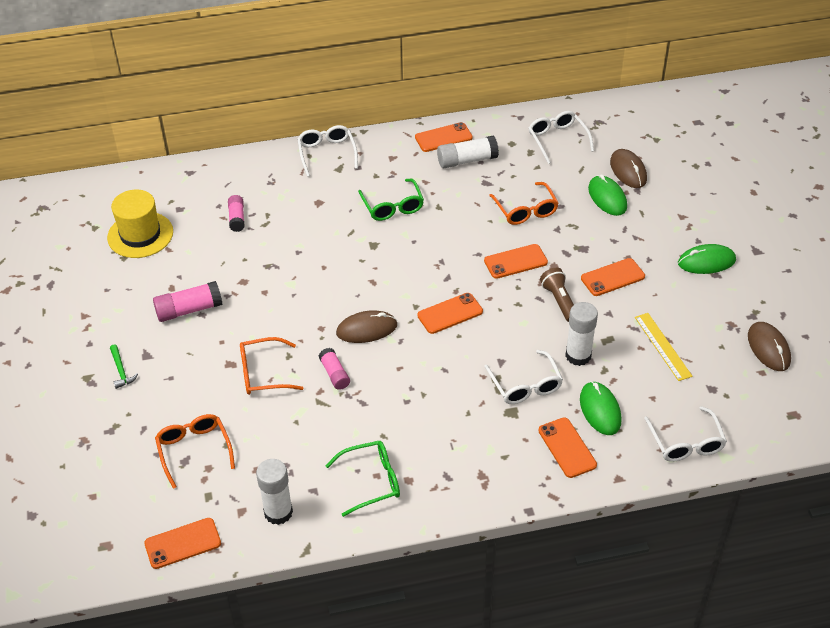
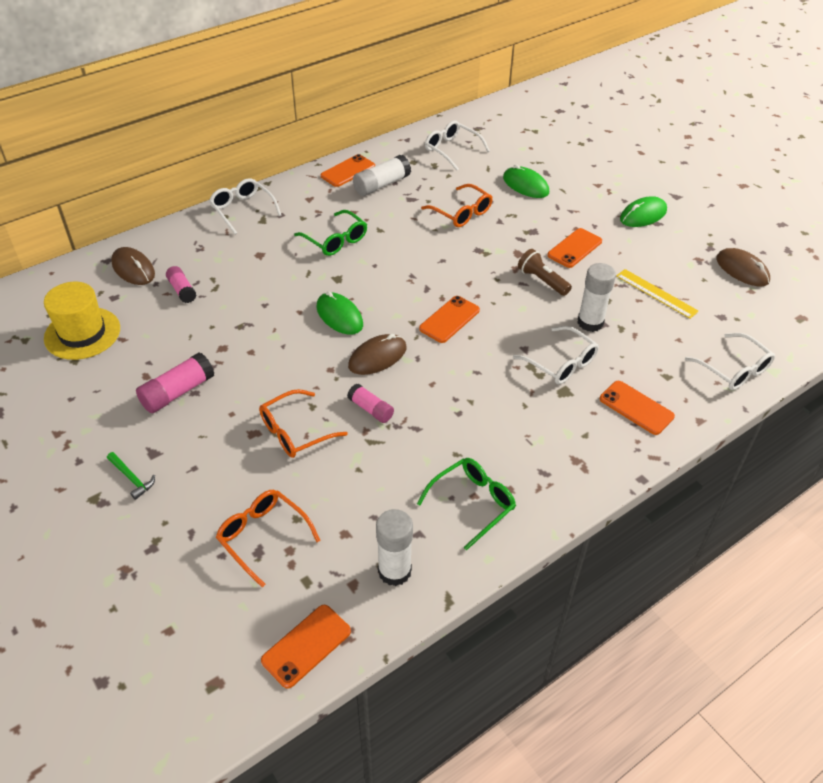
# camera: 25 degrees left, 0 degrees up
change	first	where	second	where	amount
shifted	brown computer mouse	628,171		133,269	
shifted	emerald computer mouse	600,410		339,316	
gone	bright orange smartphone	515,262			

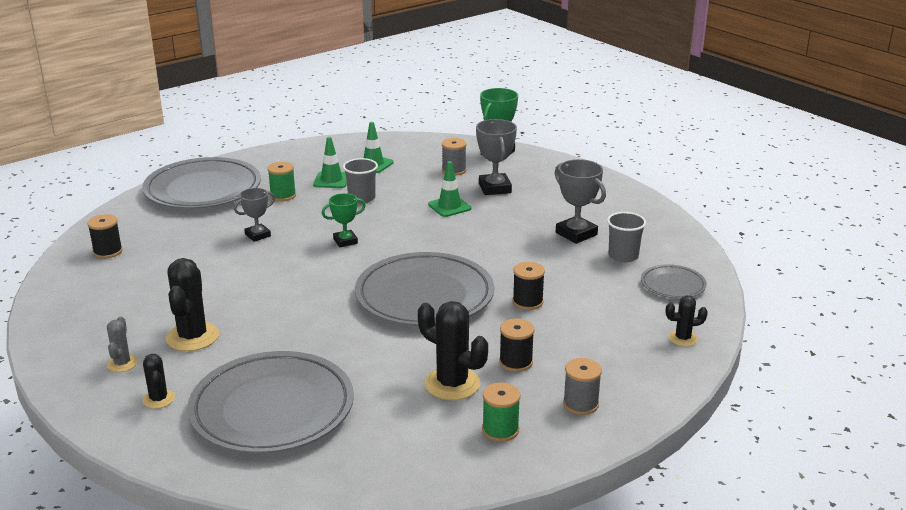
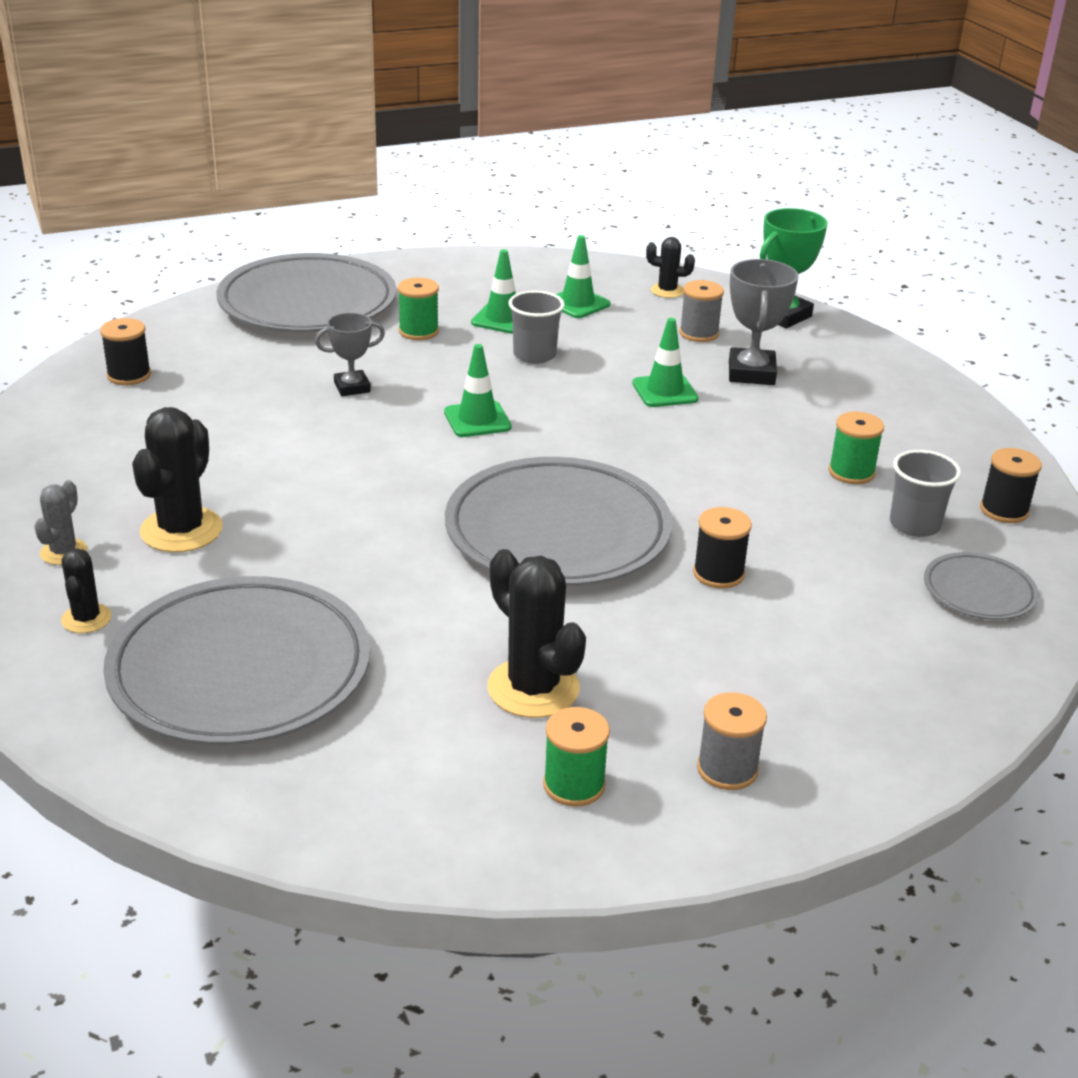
# camera: 15 degrees right, 5 degrees up
change	first	where	second	where	amount
swapped	emerald prize cup	345,241	emerald traffic cone	477,420	
shifted	black cactus	683,338		667,291	
swapped	ash-grey prize cup	576,234	emerald reel of thread	851,472	
shifted	black reel of thread	516,362		1004,510	

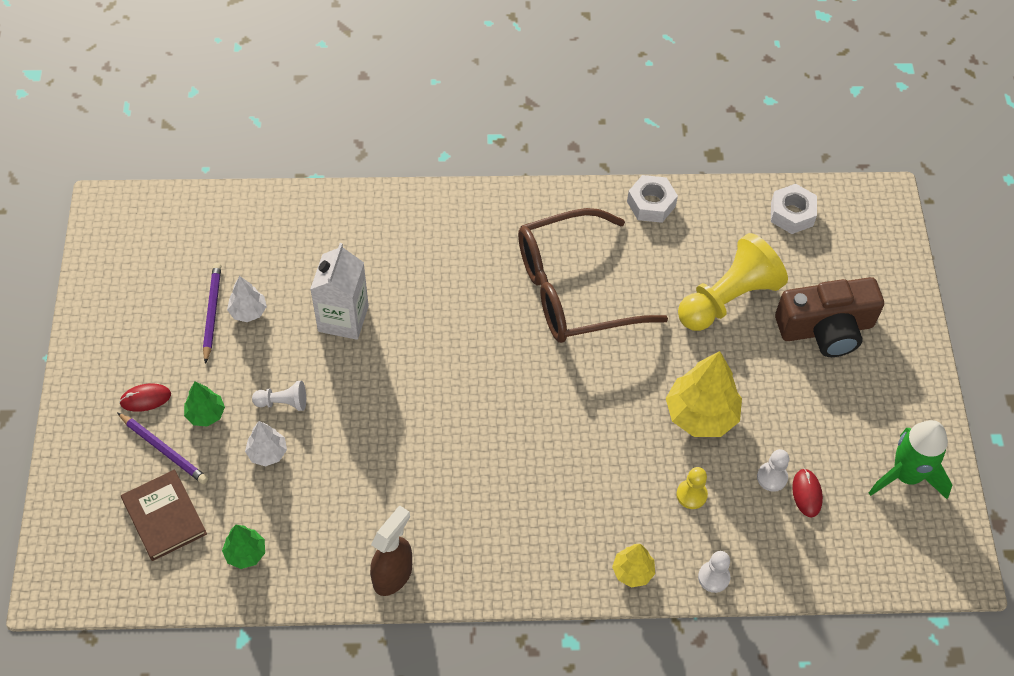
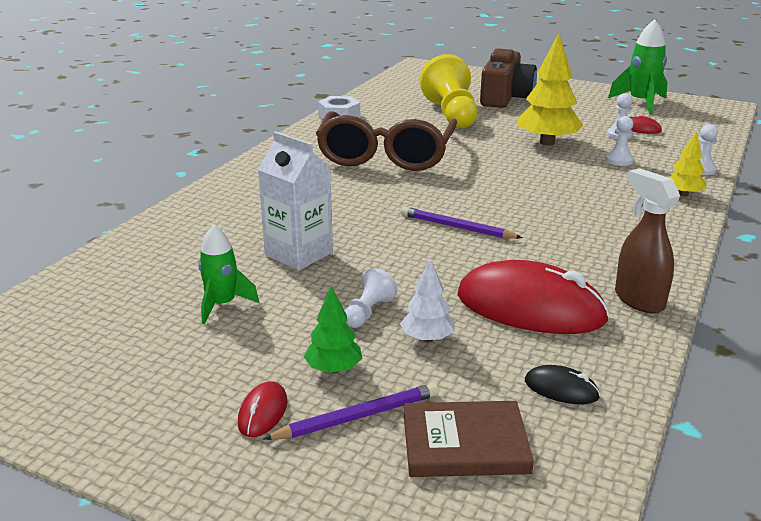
# camera: 60 degrees left, 30 degrees down
change	first	where	second	where	amount
swapped	pure white toy tree	248,311	emerald spaceship	222,305	
shifted	purple pencil	212,312		457,227	
new			red computer mouse	530,307	
swapped	emerald toy tree	245,553	black computer mouse	561,389	
repainted	yellow chess pawn	691,495	pure white chess pawn	619,160	
gone	pure white hex nut	792,214			

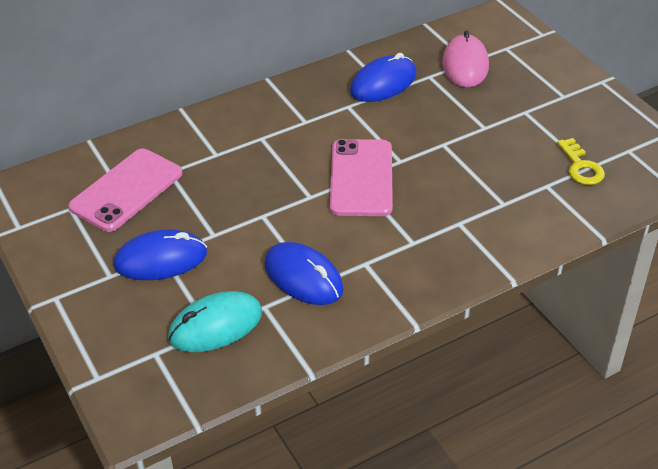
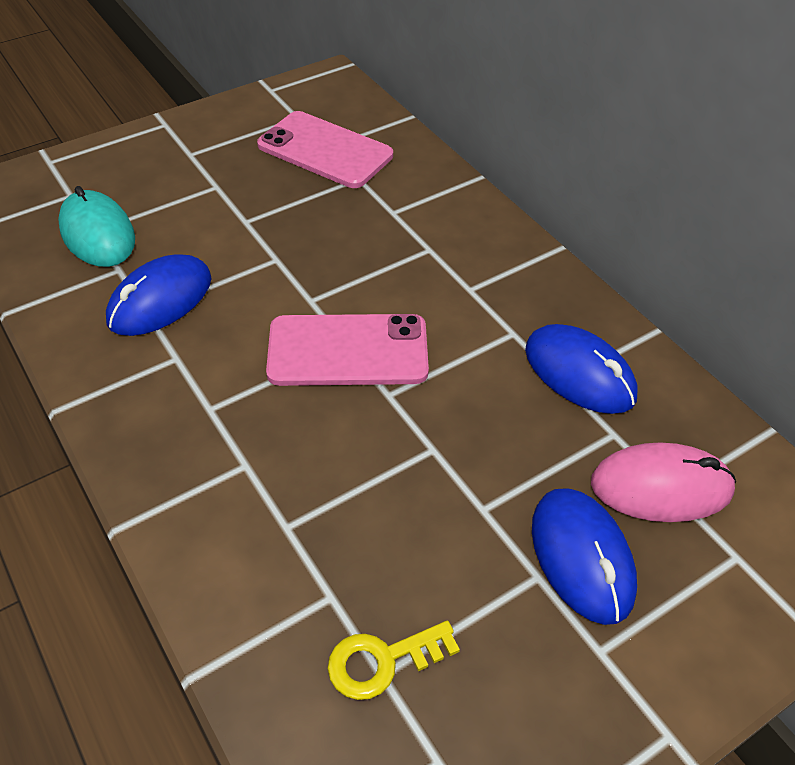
# camera: 85 degrees right, 5 degrees up
change	first	where	second	where	amount
shifted	cobalt computer mouse	161,259		582,557	

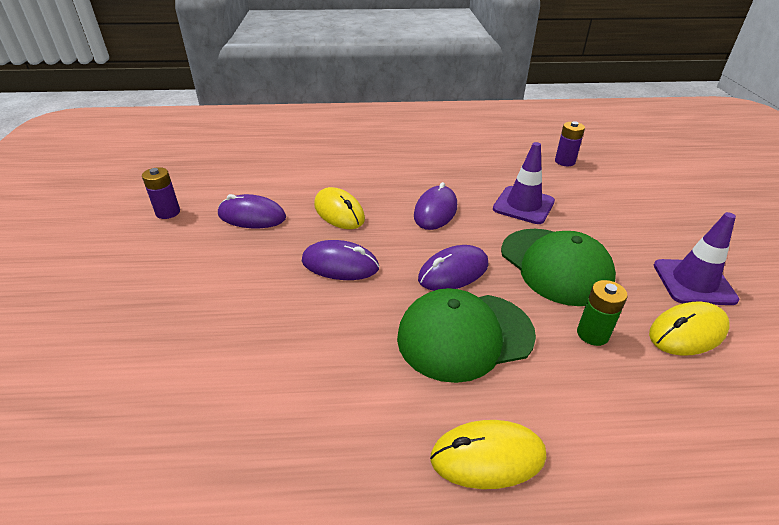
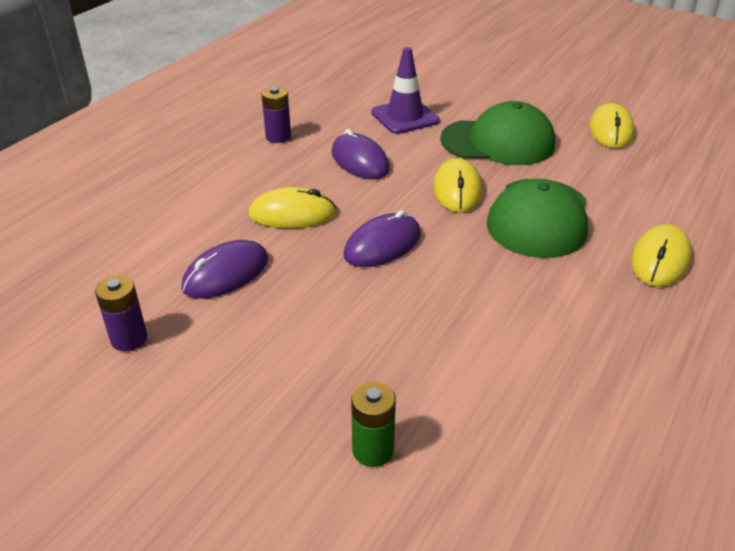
# camera: 55 degrees left, 0 degrees up
change	first	where	second	where	amount
shifted	purple AA battery	564,161		278,137	
shifted	emerald AA battery	592,334		373,450	
repainted	purple computer mouse	453,272	yellow computer mouse	457,190	
gone	purple traffic cone	693,282			

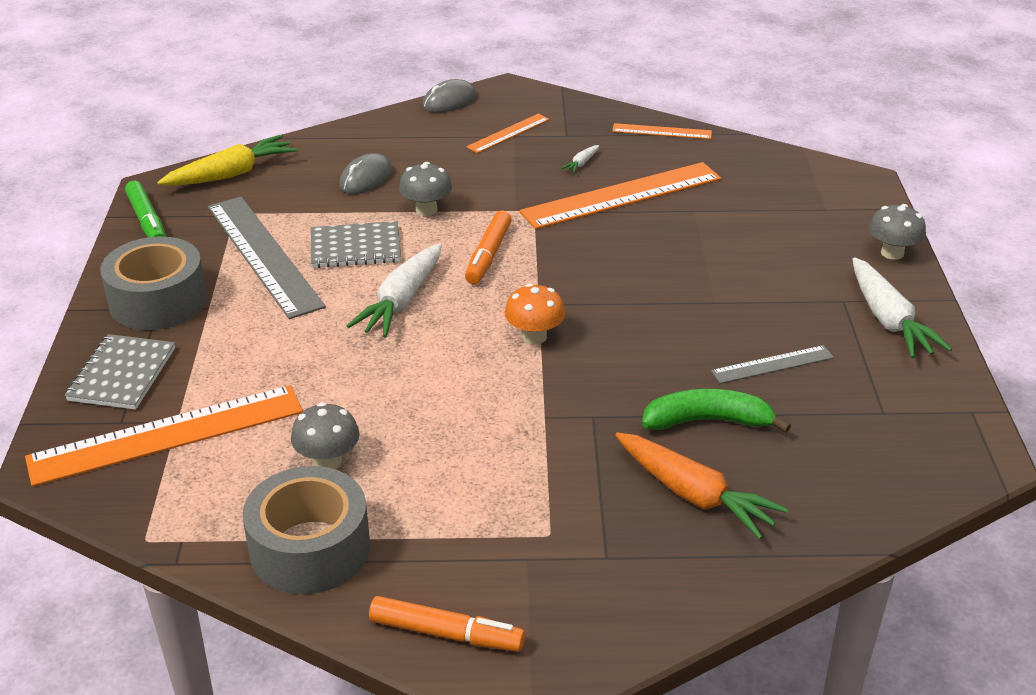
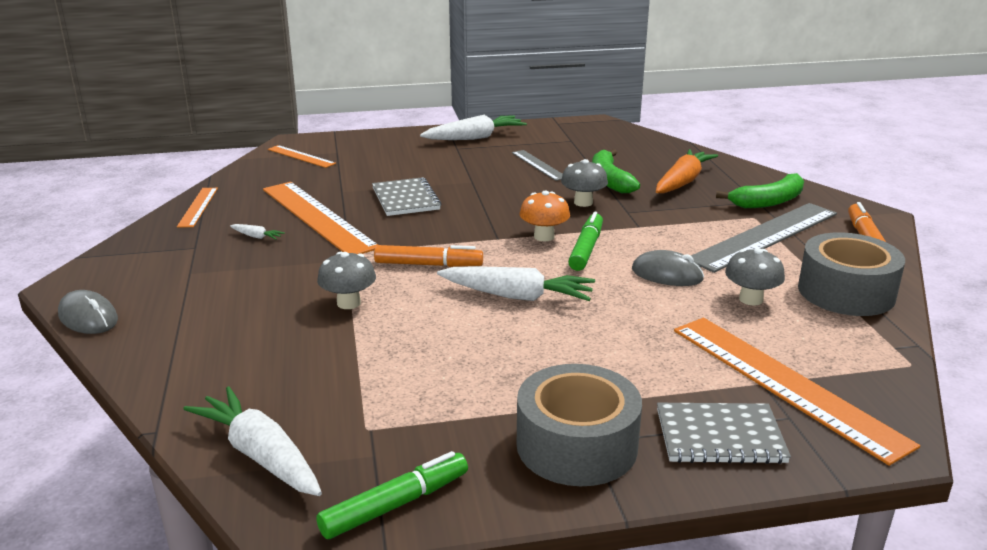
# camera: 100 degrees left, 10 degrees down
change	first	where	second	where	amount
repainted	yellow toy carrot	231,174	pure white toy carrot	260,455	
shifted	bright orange straightedge	508,133		301,156	
shifted	ash-grey notebook	355,247		405,199	
shifted	ash-grey mushroom	892,253		583,202	
new			emerald marker	586,249	
shifted	ash-grey computer mouse	366,178		667,274	
shifted	ash-grey straightedge	263,255		764,236	
new			emerald toy banana	768,201	

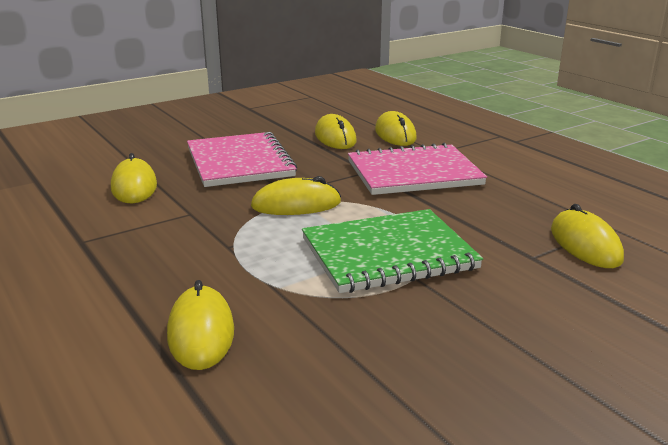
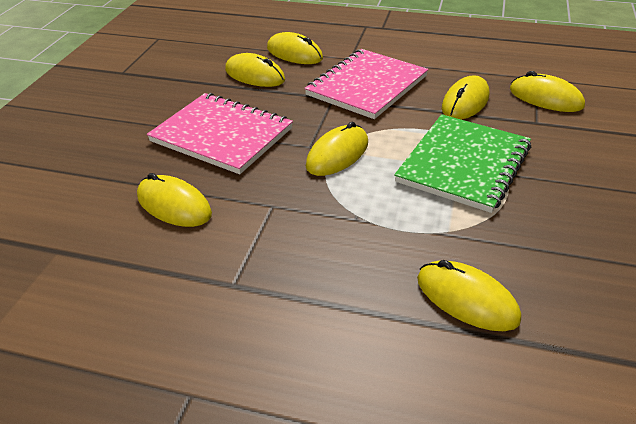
# camera: 40 degrees left, 15 degrees up
change	first	where	second	where	amount
new			yellow computer mouse	465,102	

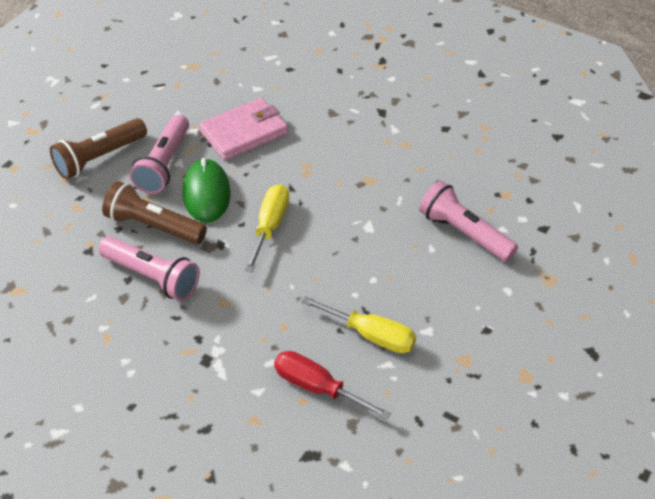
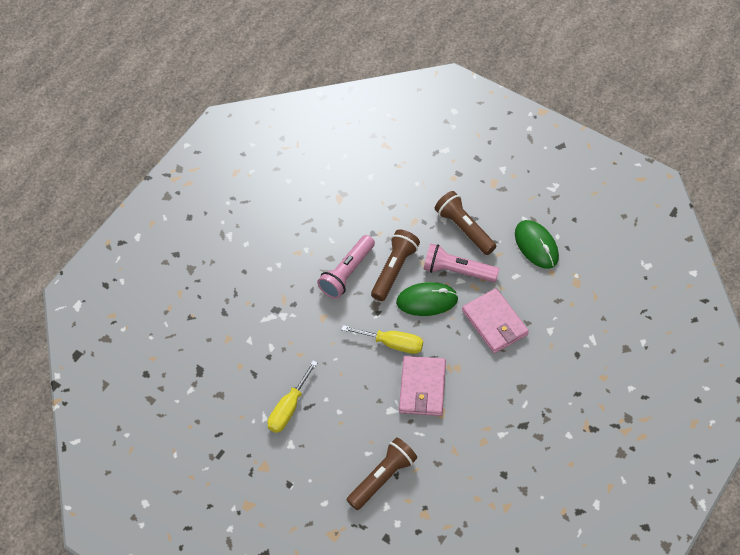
# camera: 95 degrees right, 10 degrees up
change	first	where	second	where	amount
repainted	rosy pocket torch	464,233	brown pocket torch	382,478	
new			rosy card wallet	422,388	
new			emerald computer mouse	536,245	
gone	red screwdriver	317,387			

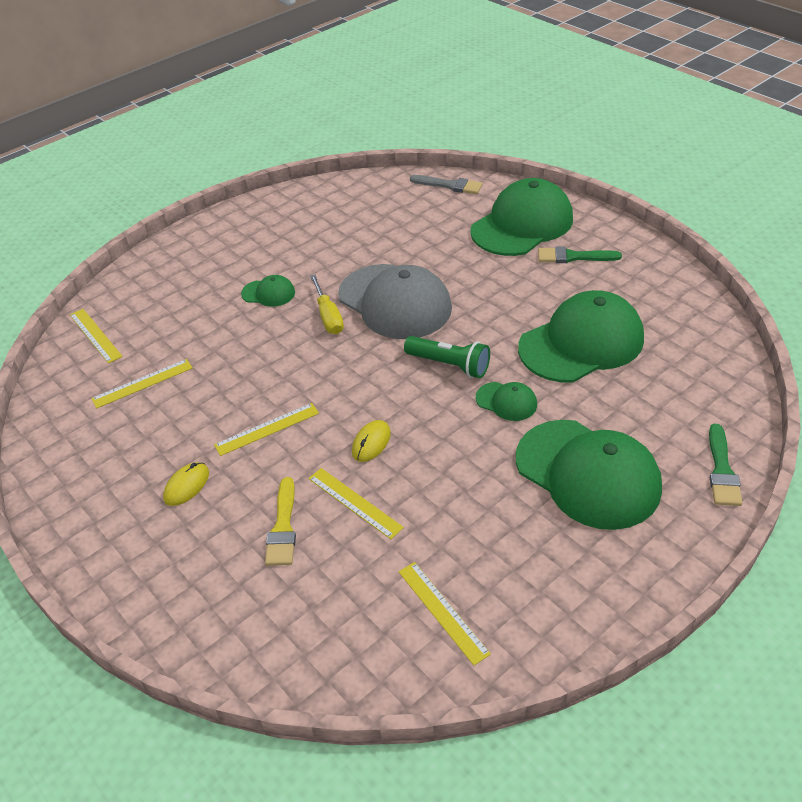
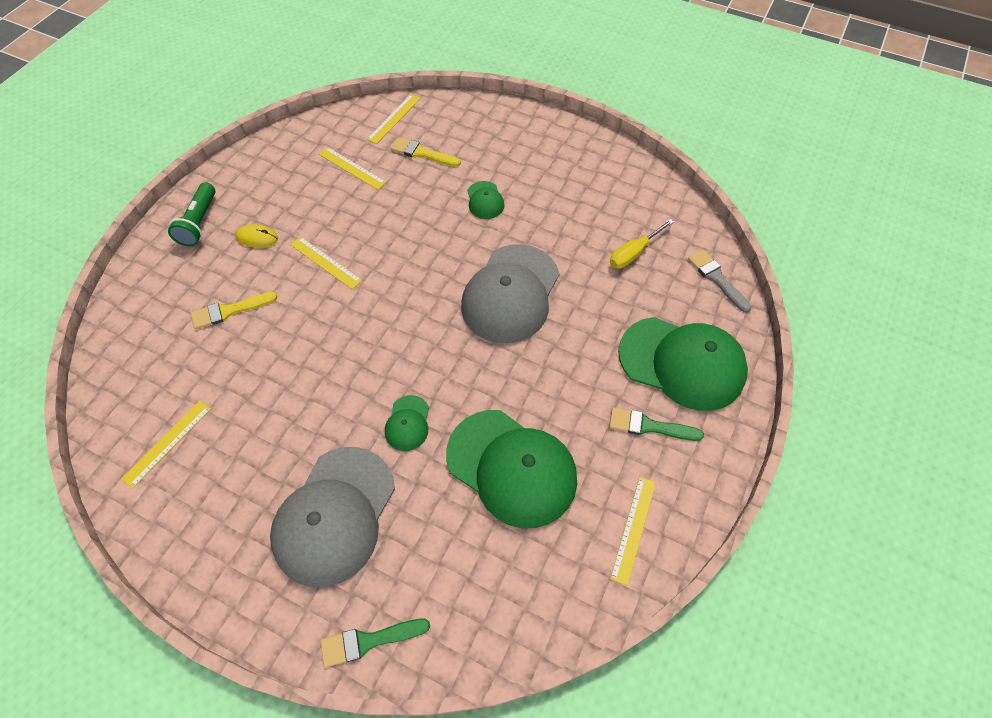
# camera: 65 degrees right, 15 degrees up
change	first	where	second	where	amount
shifted	emerald pocket torch	450,365		199,223	
repainted	emerald cap	588,474	ash-grey cap	334,515	
new			yellow paint brush	422,153	
rotated	emerald paint brush	573,257		649,426	60 degrees counterclockwise
shifted	yellow screwdriver	328,316		634,253	
shifted	yellow straightedge	354,502		633,529	
rotated	ash-grey paint brush	450,185		716,278	150 degrees clockwise
gone	yellow computer mouse	371,442			

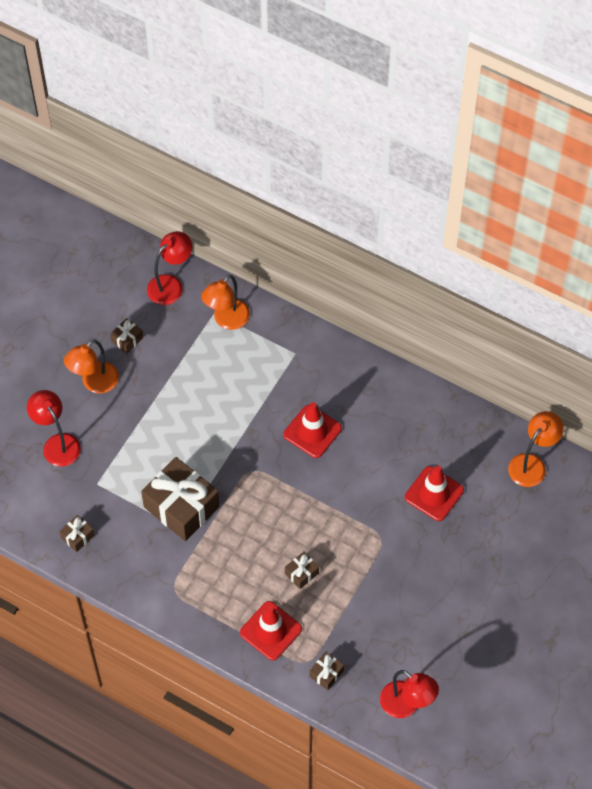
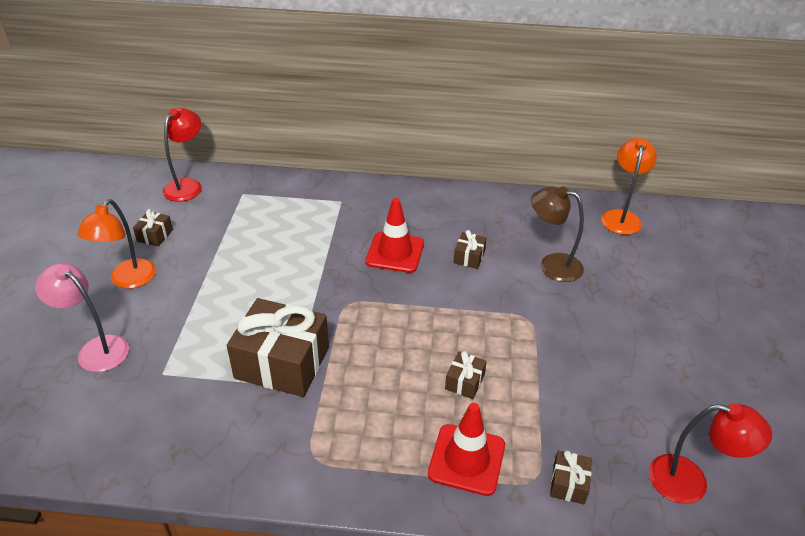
# camera: 25 degrees left, 20 degrees down
change	first	where	second	where	amount
repainted	red reading lamp	57,443	rosy reading lamp	96,349	
shifted	brown present	77,536		469,257	
swapped	red traffic cone	434,494	brown reading lamp	552,265	
gone	bright orange reading lamp	226,320			

